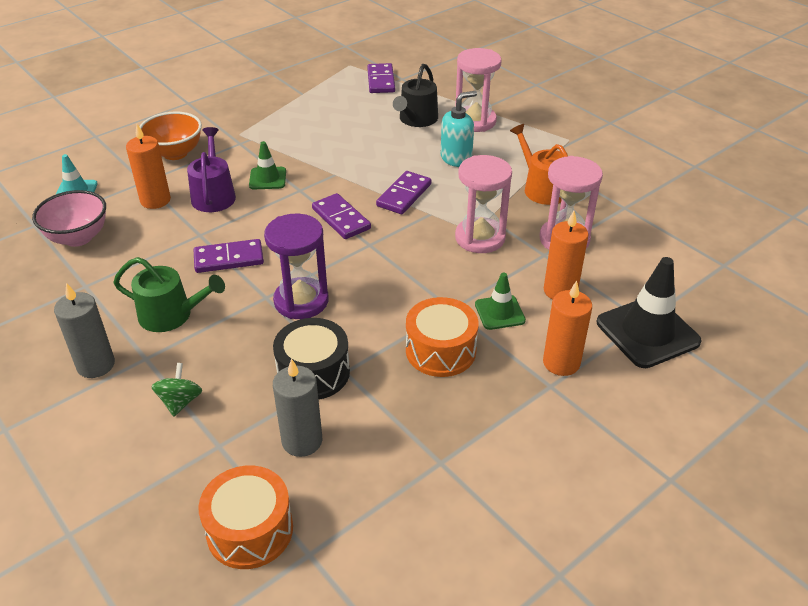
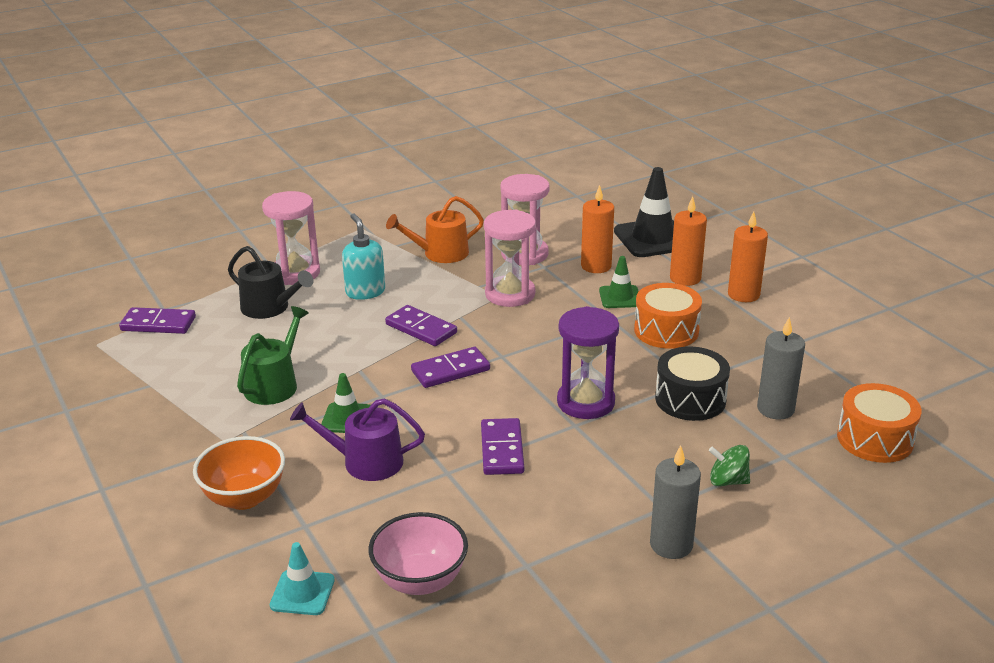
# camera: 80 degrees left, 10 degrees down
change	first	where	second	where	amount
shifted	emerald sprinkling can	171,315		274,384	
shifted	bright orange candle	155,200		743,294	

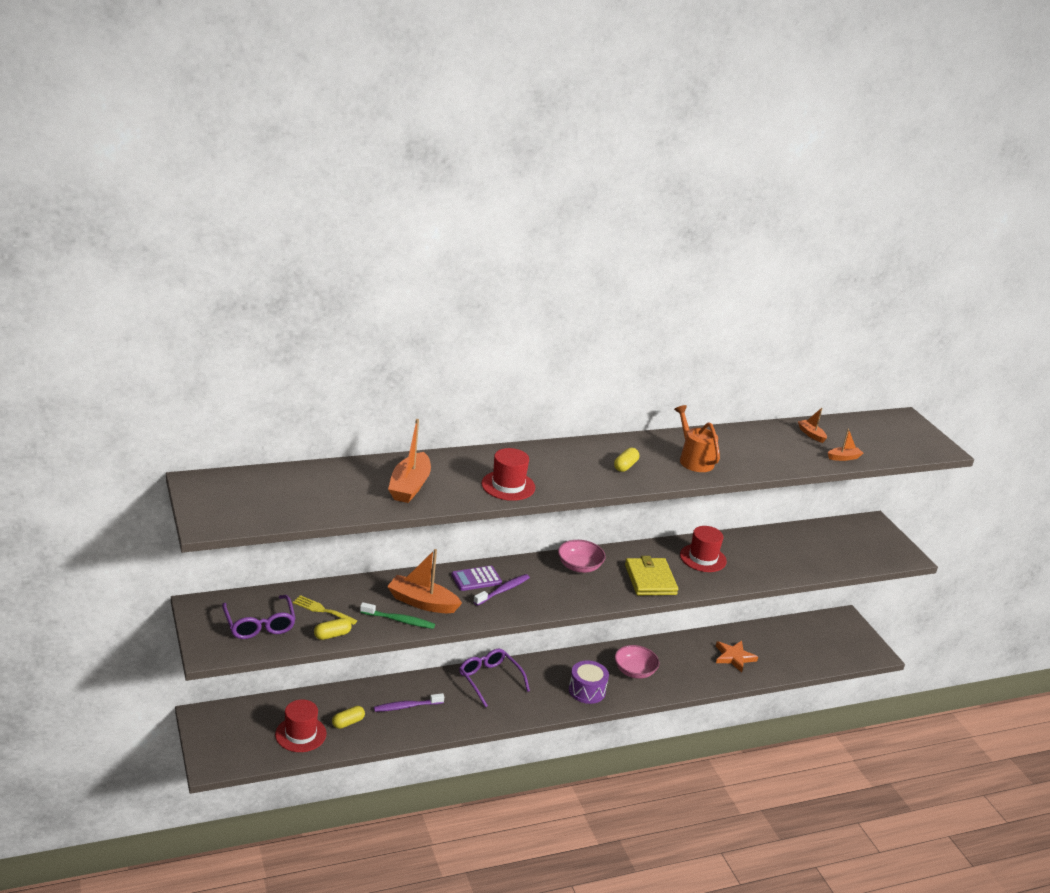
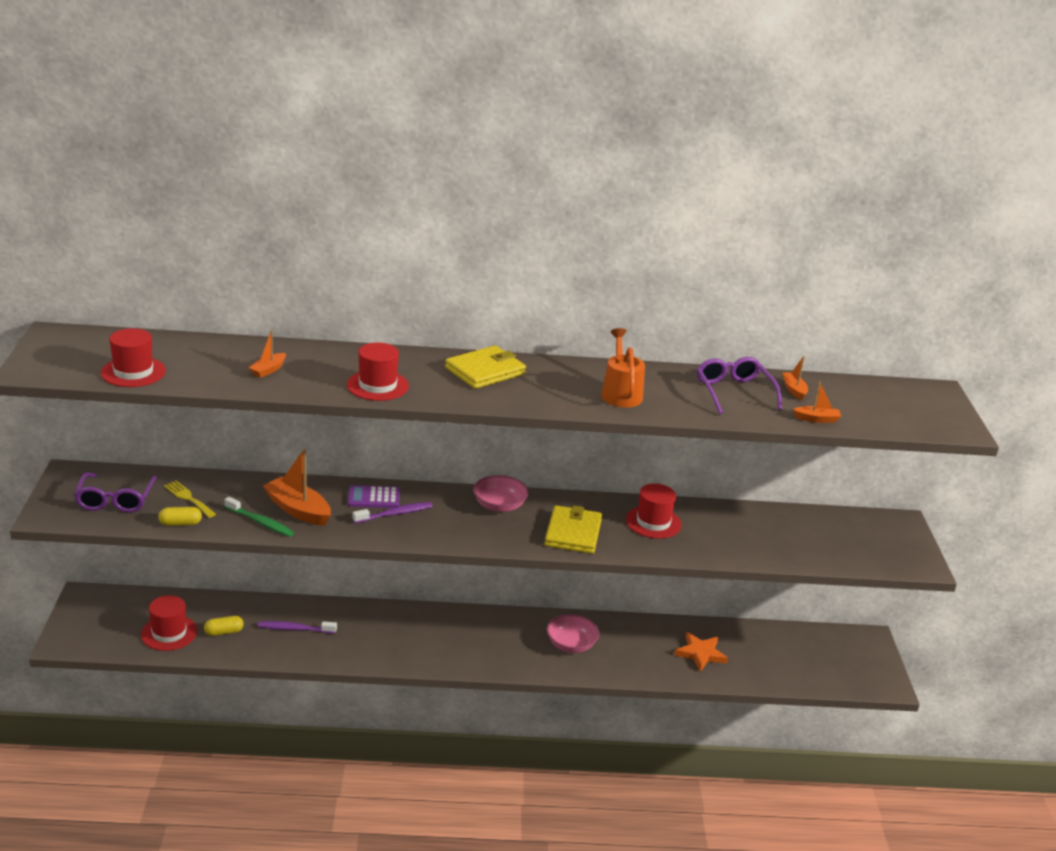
# camera: 20 degrees right, 0 degrees up
change	first	where	second	where	amount
new			red top hat	133,372	
scaled	bright orange boat	409,486		268,370	x0.52
new			yellow card wallet	485,371	
shifted	purple spectacles	490,680		734,392	
gone	purple drum	587,690			
gone	yellow capsule	625,466			

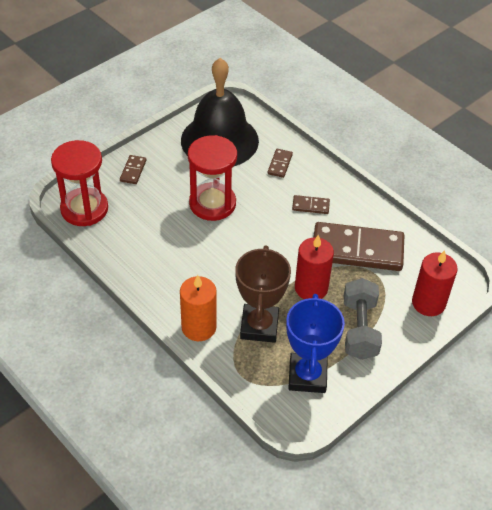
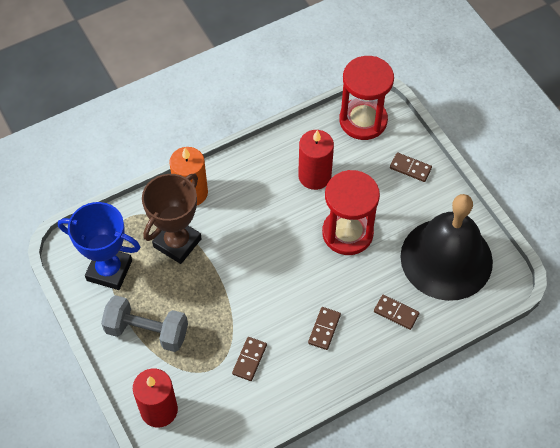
# camera: 105 degrees right, 10 degrees up
change	first	where	second	where	amount
rotated	brown prize cup	259,326		177,243	75 degrees counterclockwise
scaled	brown domino	357,250		249,359	x0.42
shifted	red candle	311,288		314,176	

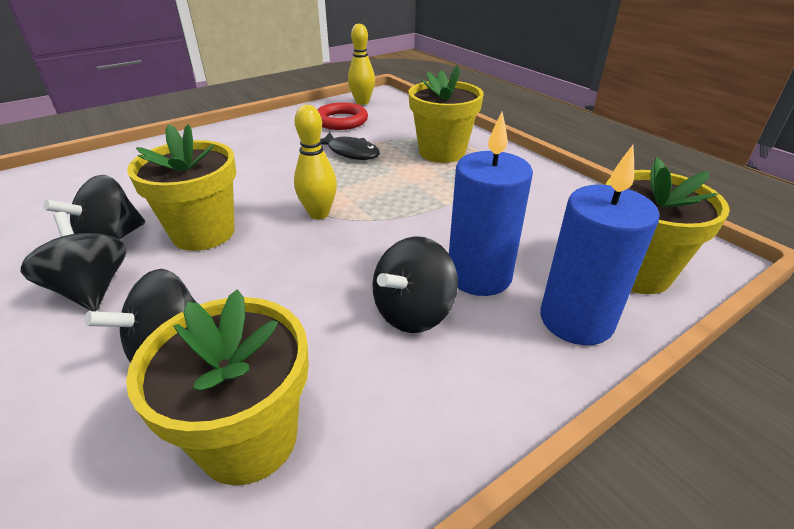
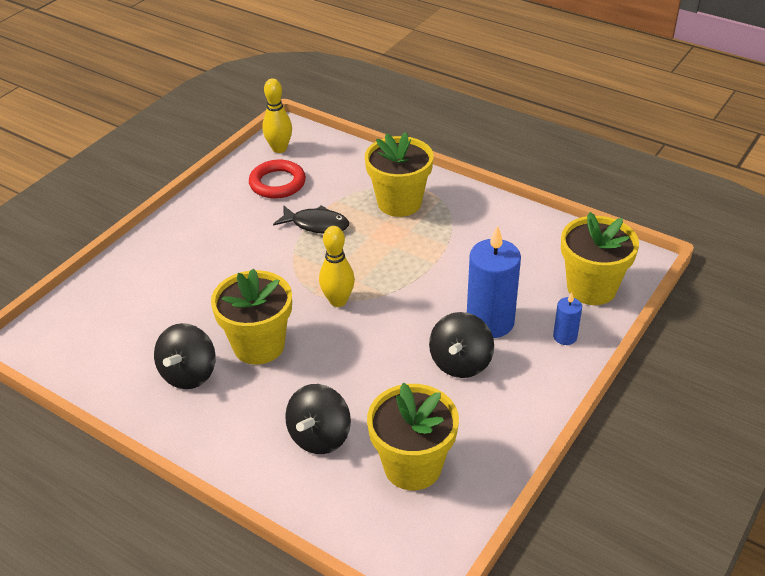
# camera: 20 degrees left, 5 degrees up
change	first	where	second	where	amount
scaled	cobalt candle	576,320		565,337	x0.49
gone	black spinning top	91,289			

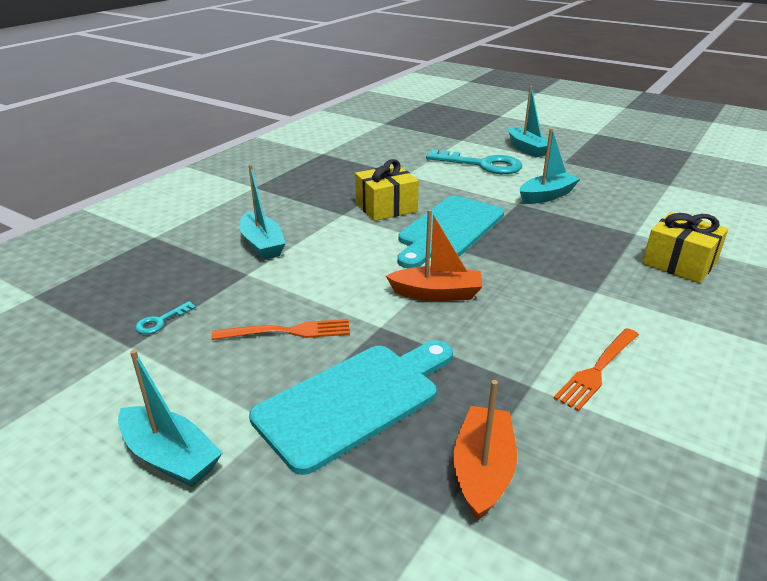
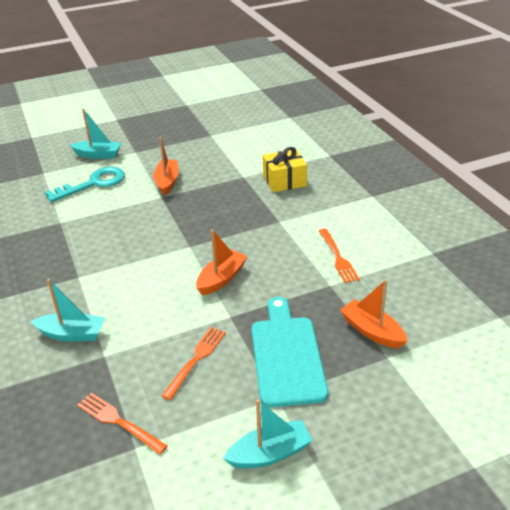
# camera: 55 degrees left, 5 degrees up
change	first	where	second	where	amount
swapped	turquoise door key	161,321	bright orange dinner fork	119,422	
repainted	turquoise boat	547,196	bright orange boat	167,182	
gone	yellow present	386,207			
gone	turquoise bread board	449,229			

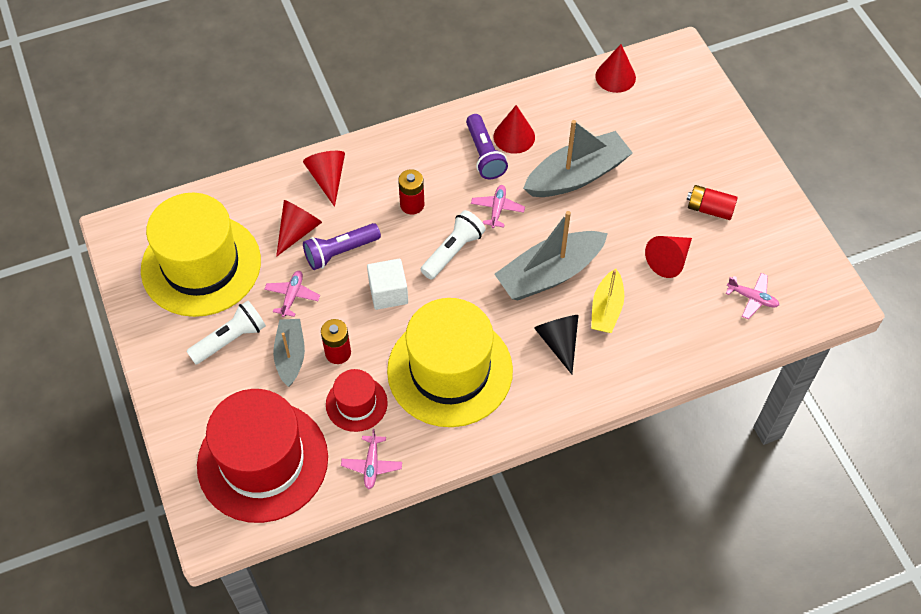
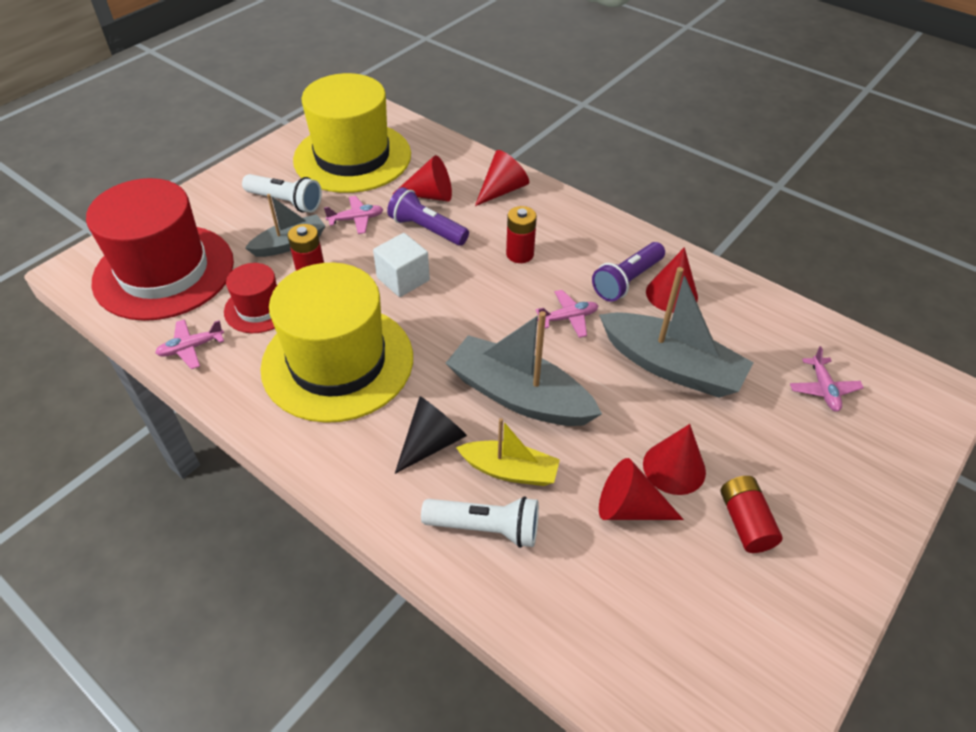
# camera: 60 degrees right, 10 degrees down
change	first	where	second	where	amount
shifted	pure white pocket torch	453,251		486,528	
rotated	yellow boat	606,309		509,470	150 degrees counterclockwise
shifted	red solid cone	615,77		674,467	
shifted	rosy toy plane	752,298		823,389	

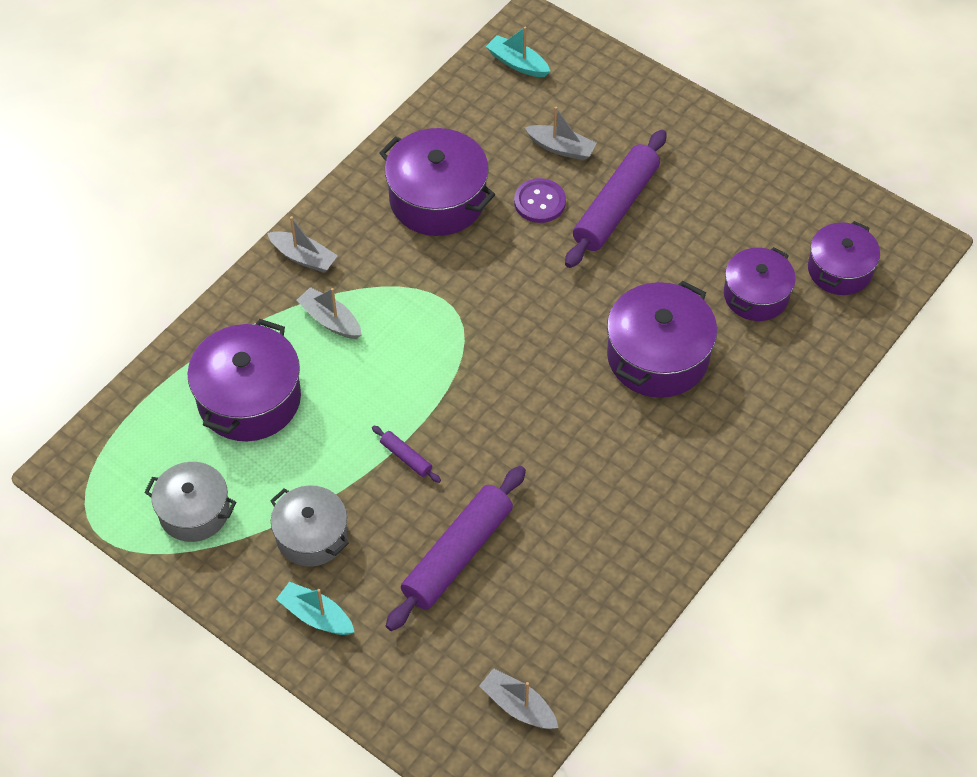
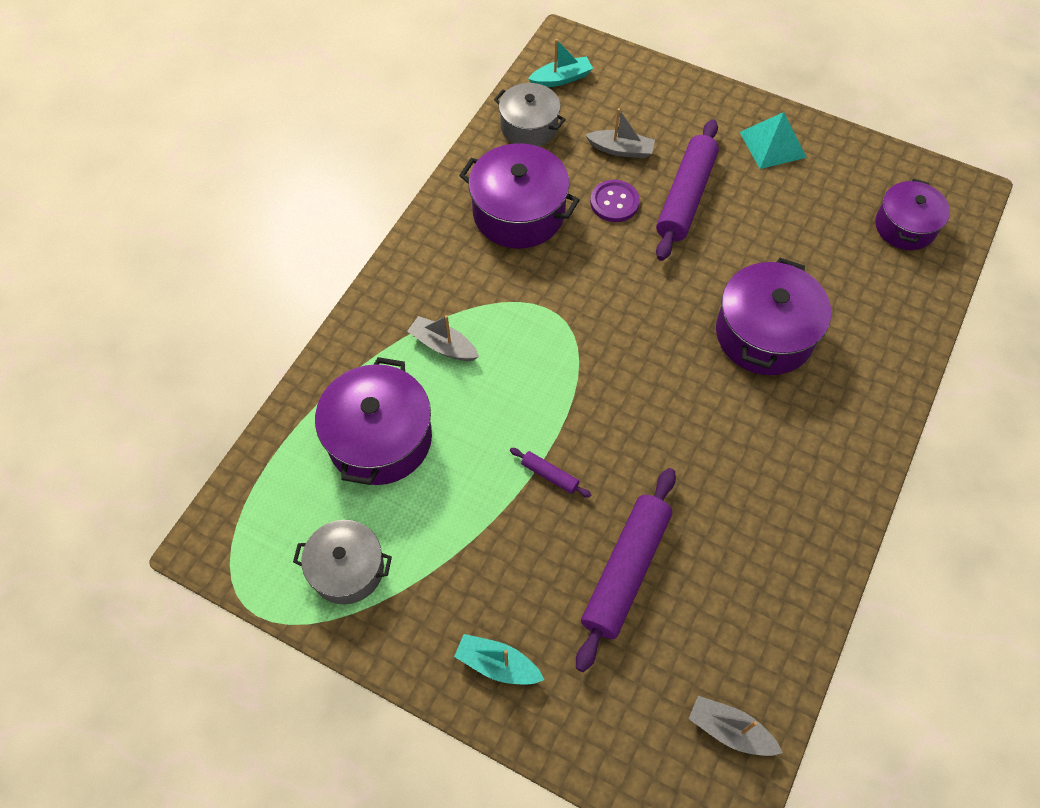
# camera: 10 degrees left, 5 degrees up
change	first	where	second	where	amount
shifted	ash-grey cooking pot	311,536		529,127	
rotated	turquoise boat	517,63		561,79	135 degrees clockwise
new			turquoise pyramid shape	772,144	
gone	ash-grey boat	303,257			
gone	purple cooking pot	756,295			

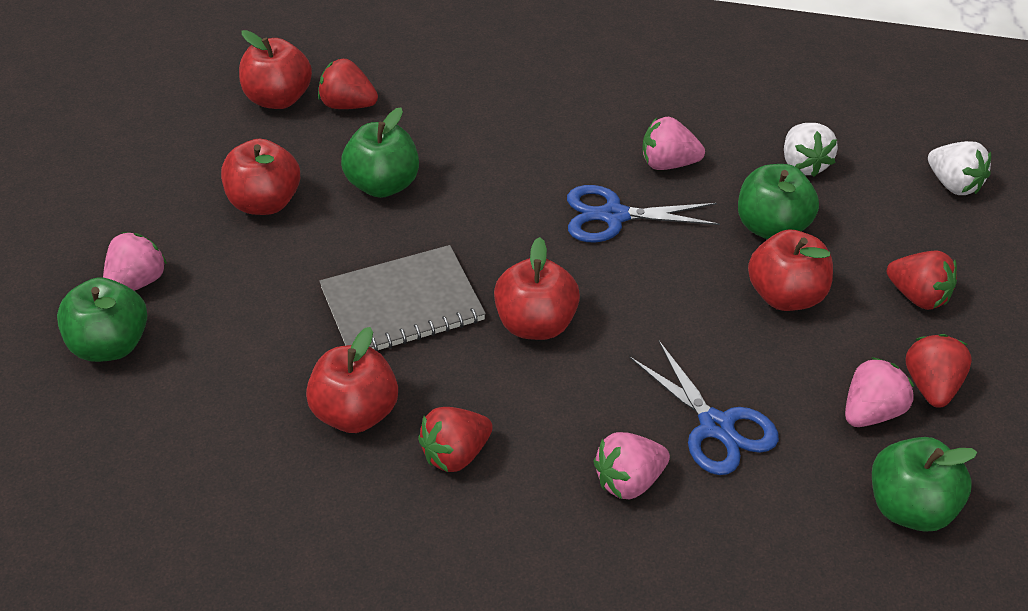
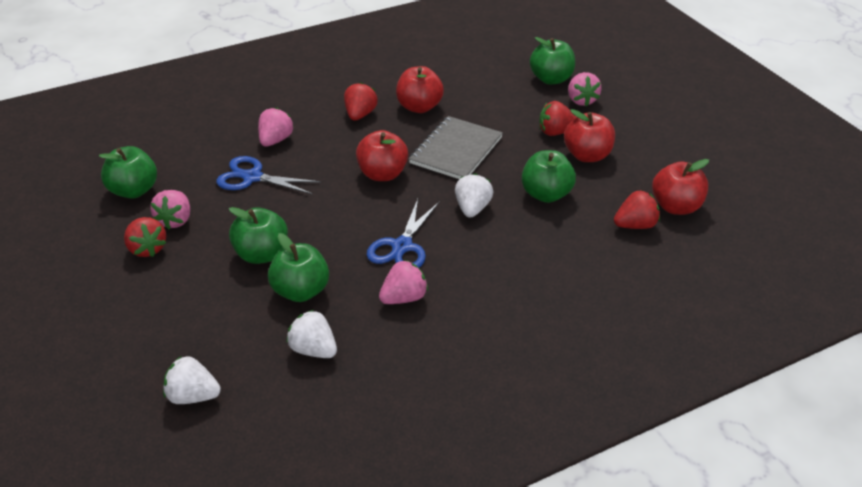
# camera: 140 degrees right, 5 degrees down
change	first	where	second	where	amount
repainted	red toy apple	786,296	emerald toy apple	262,254	
rotated	cobalt scissors	614,216		402,246	150 degrees clockwise
new			pure white strawberry	472,208	
shifted	red strawberry	918,296		556,132	

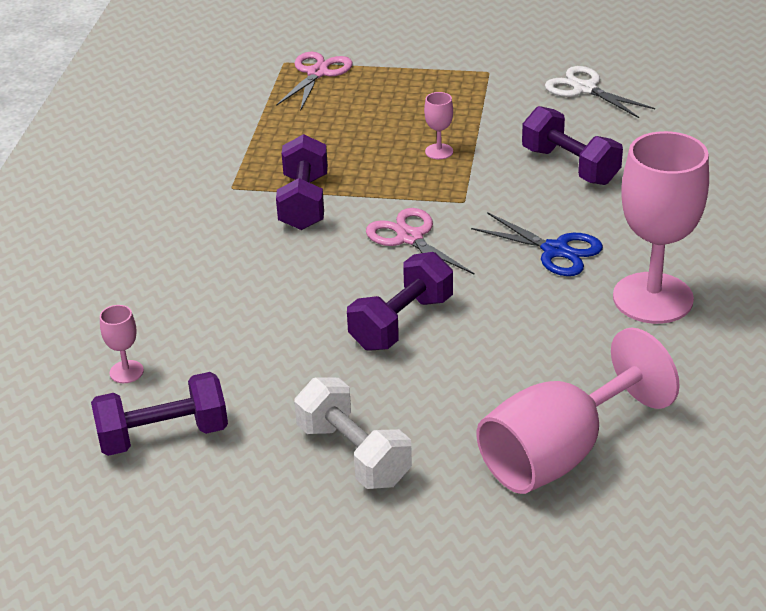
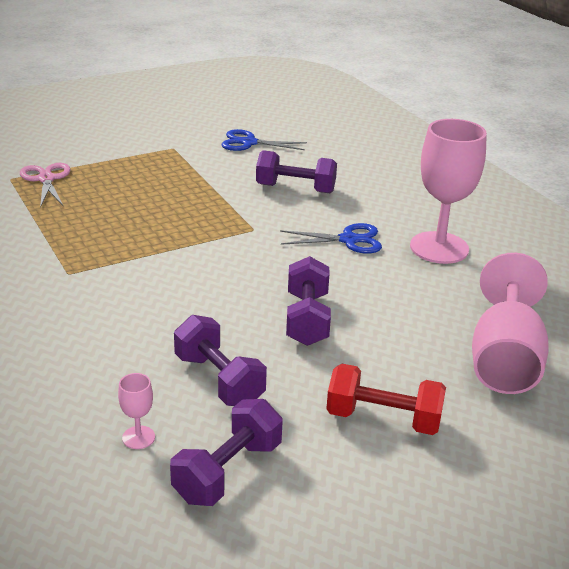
# camera: 40 degrees left, 5 degrees down
change	first	where	second	where	amount
shifted	purple dumbbell	304,202		219,380	
repainted	pure white scissors	585,89	cobalt scissors	249,143	
repainted	pure white dumbbell	353,454	red dumbbell	383,419	
gone	rosy scissors	410,238			
gone	rosy chalice	439,151			

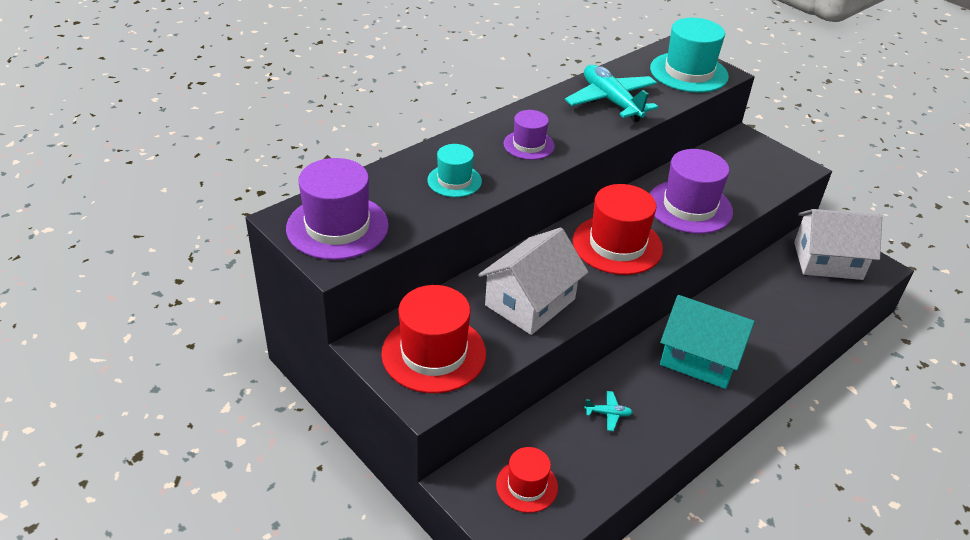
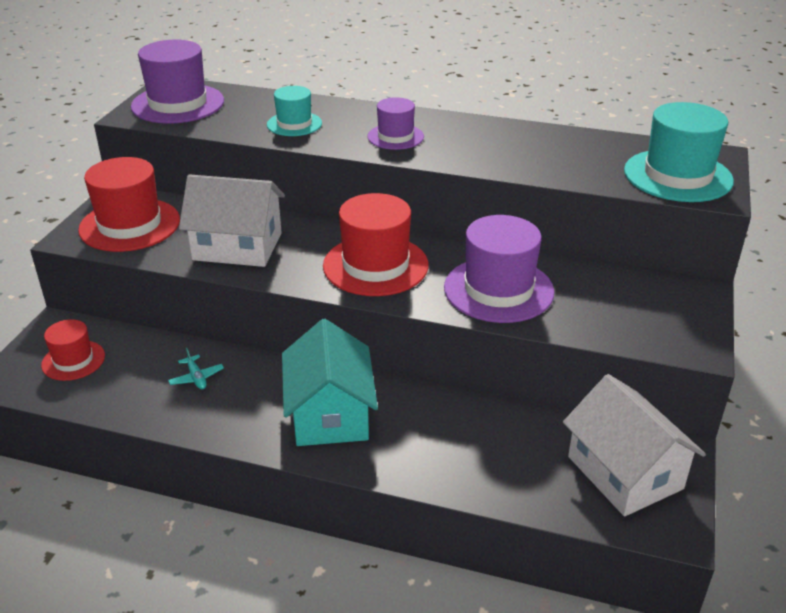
# camera: 60 degrees right, 5 degrees down
change	first	where	second	where	amount
gone	turquoise toy plane	611,101			

